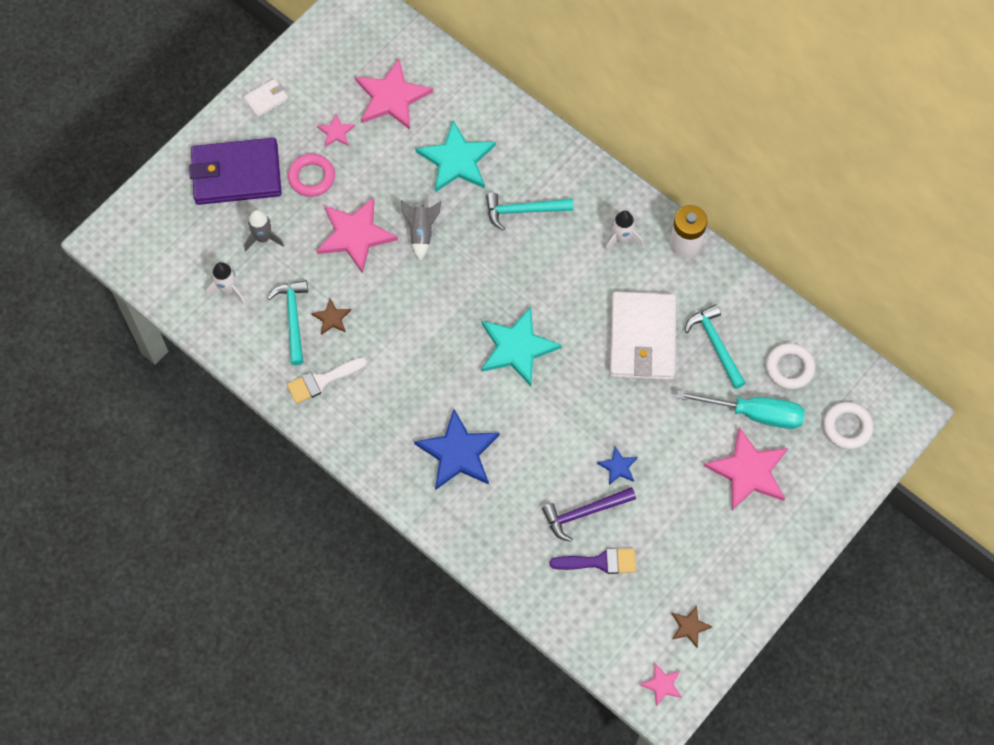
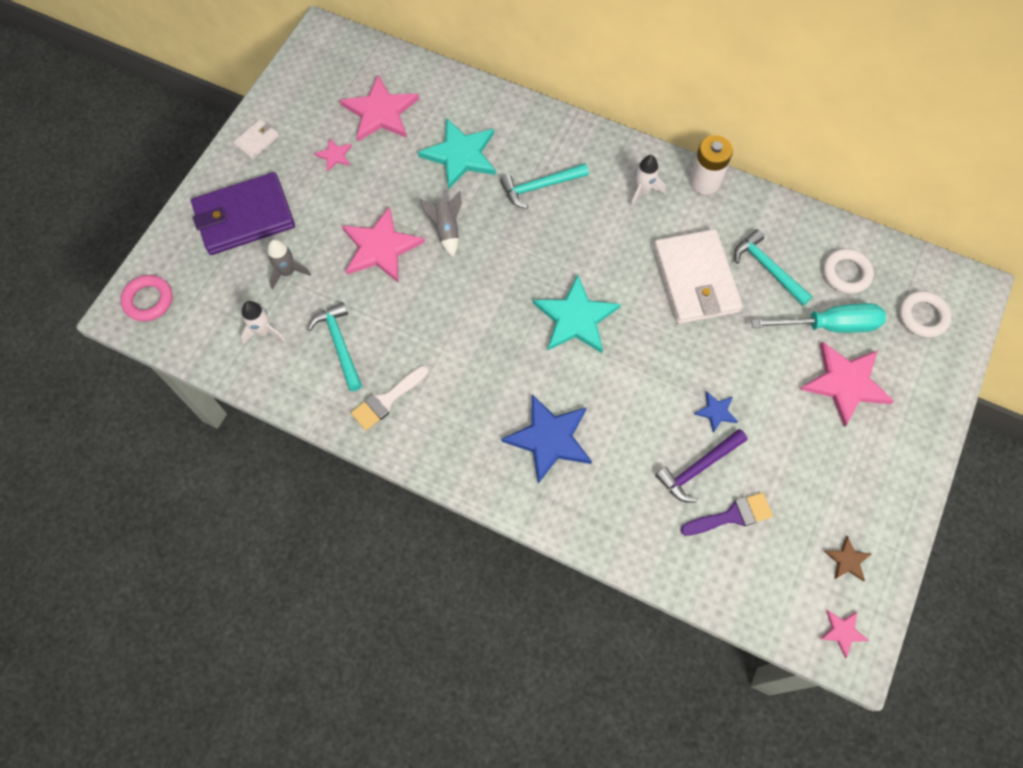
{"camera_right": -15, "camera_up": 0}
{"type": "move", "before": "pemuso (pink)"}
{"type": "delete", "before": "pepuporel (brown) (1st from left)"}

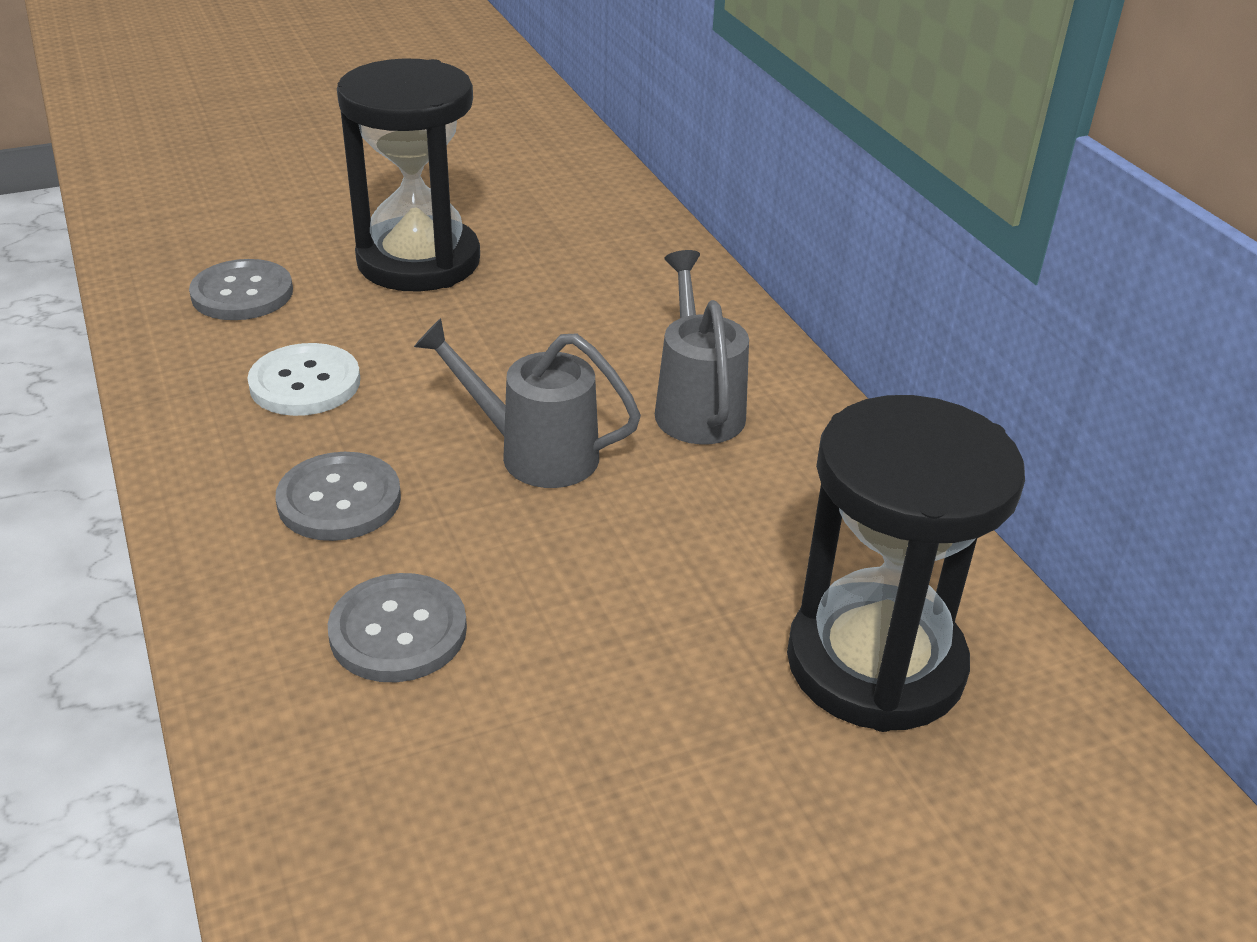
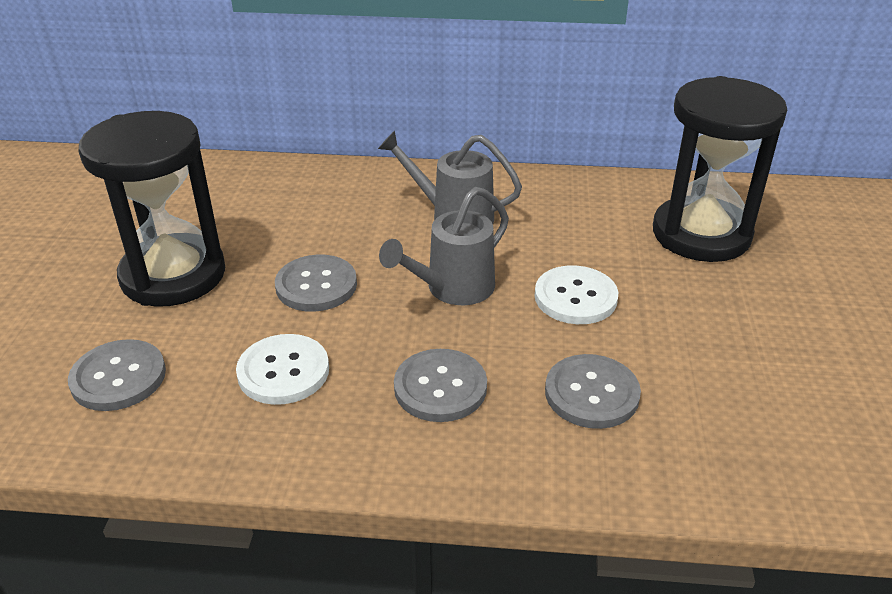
{"camera_right": -60, "camera_up": 0}
{"type": "insert", "after": "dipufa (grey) (2nd from left)"}
{"type": "insert", "after": "dipufa (white) (2nd from left)"}

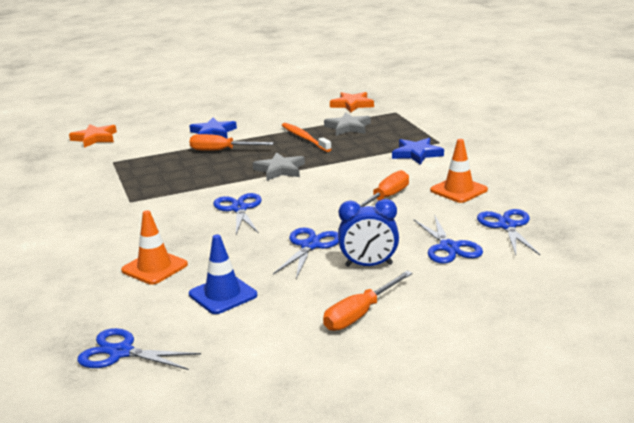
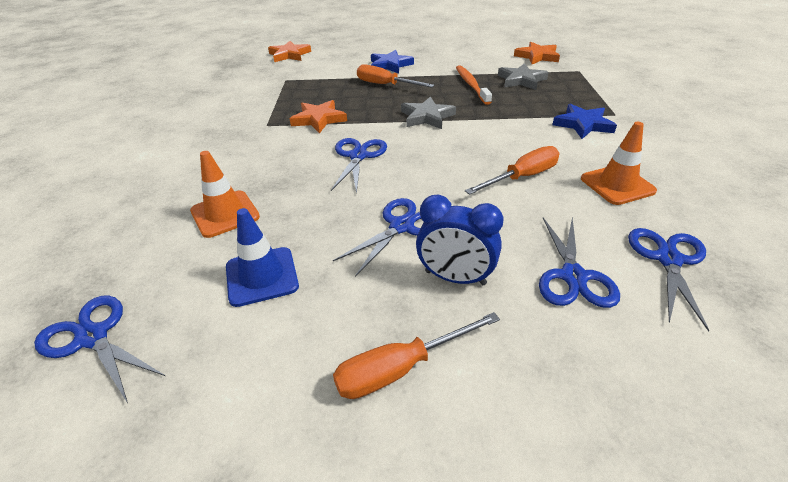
{"camera_right": 20, "camera_up": 15}
{"type": "insert", "after": "pepuporel (orange) (2nd from left)"}

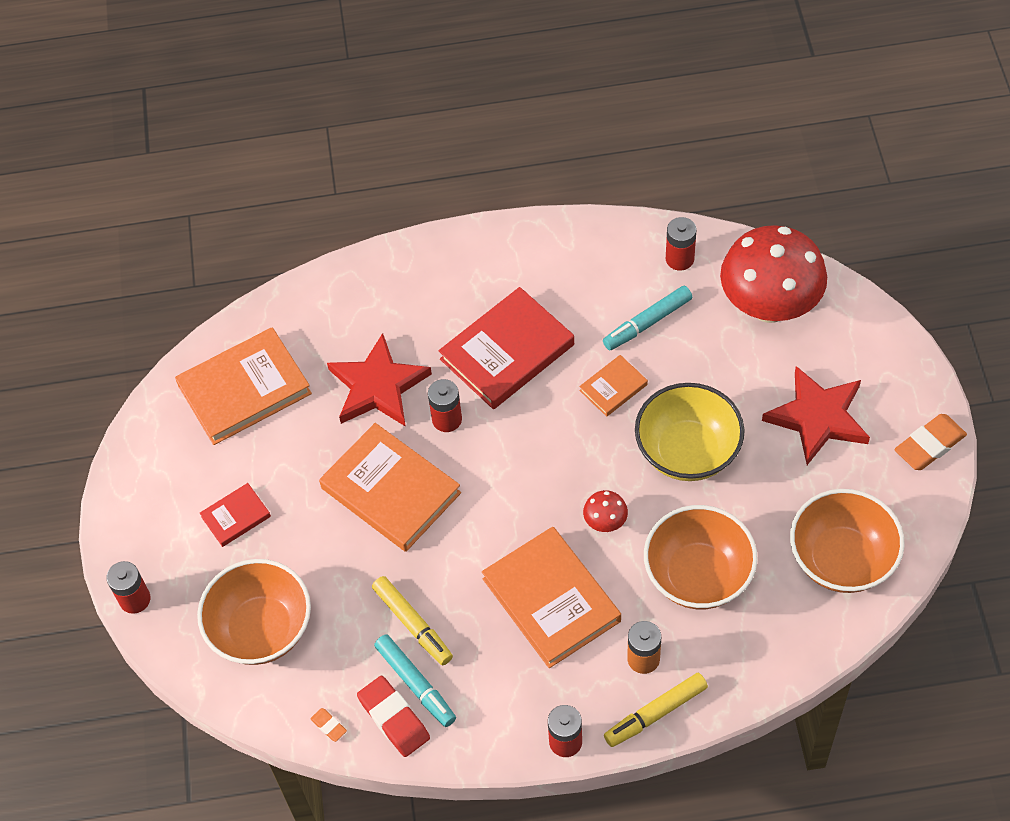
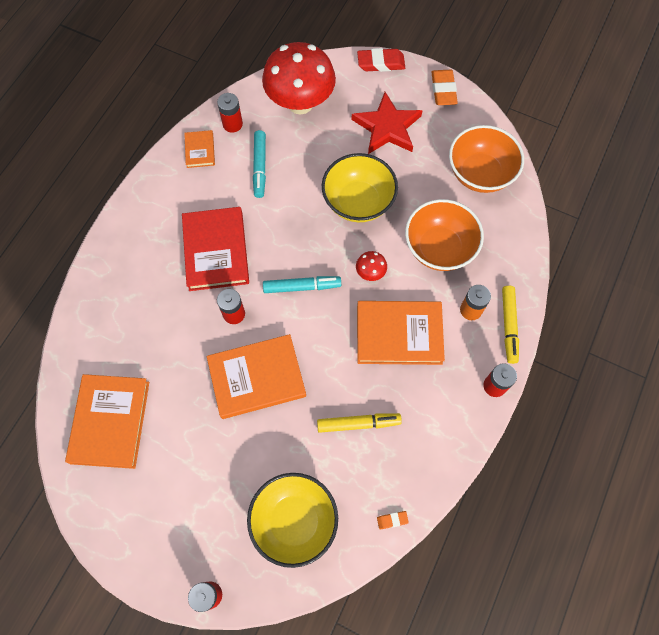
{"camera_right": -60, "camera_up": 10}
{"type": "delete", "before": "pepuporel (red) (1st from left)"}
{"type": "move", "before": "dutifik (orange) (4th from left in the first image)", "after": "dutifik (orange) (2nd from left)"}
{"type": "delete", "before": "dutifik (red) (1st from left)"}
{"type": "recolor", "before": "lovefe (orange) (1st from left)", "after": "lovefe (yellow) (1st from left)"}
{"type": "move", "before": "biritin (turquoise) (1st from left in the first image)", "after": "biritin (turquoise) (2nd from left)"}
{"type": "move", "before": "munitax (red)"}

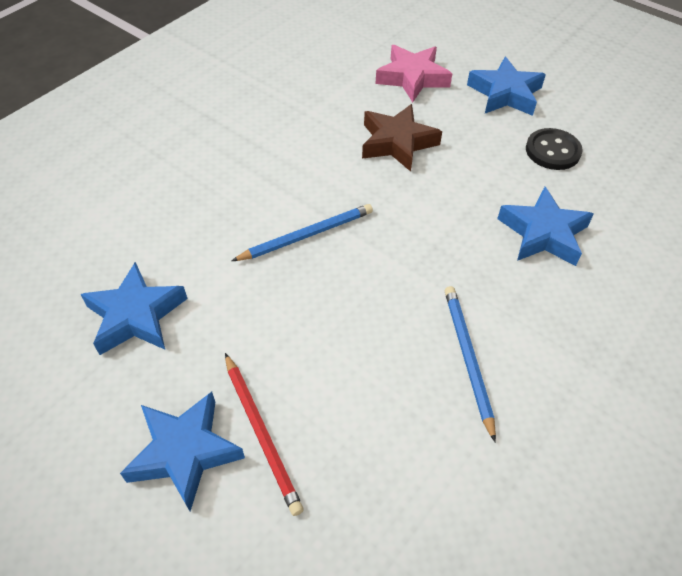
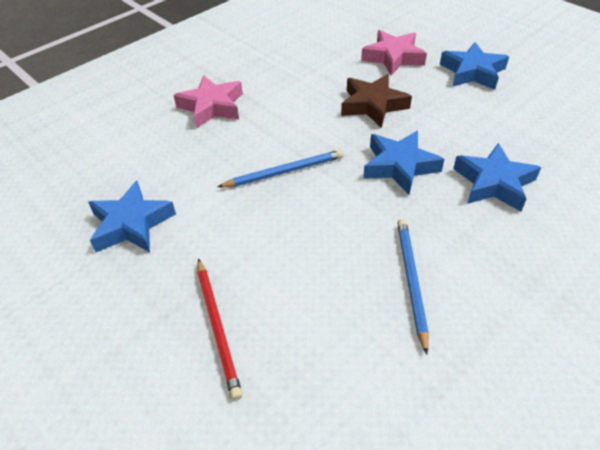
{"camera_right": 10, "camera_up": -5}
{"type": "delete", "before": "dipufa (black)"}
{"type": "move", "before": "pepuporel (blue) (2nd from left)"}
{"type": "insert", "after": "pepuporel (pink) (1st from left)"}

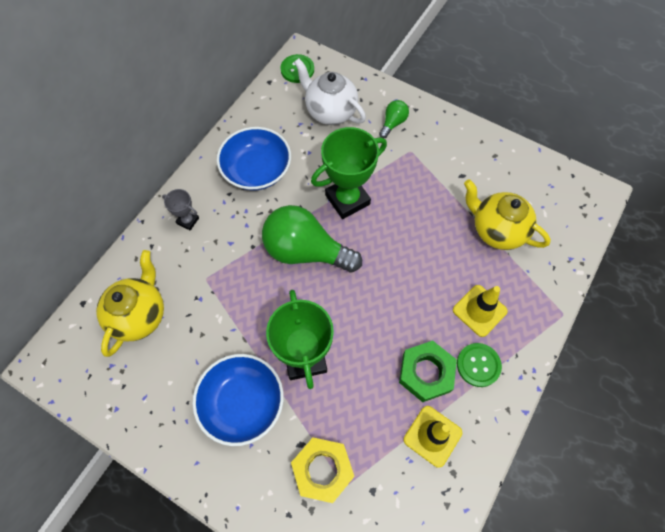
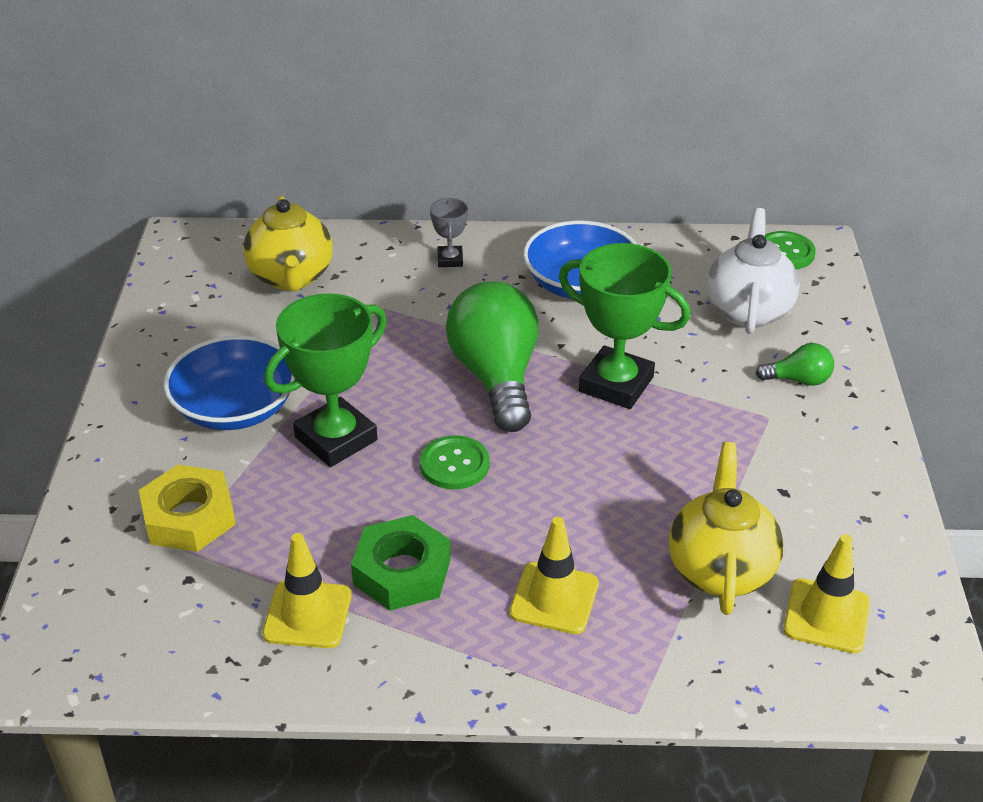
{"camera_right": 60, "camera_up": -25}
{"type": "rotate", "before": "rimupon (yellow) (1st from left)", "turn": 90}
{"type": "move", "before": "dipufa (green) (2nd from left in the first image)", "after": "dipufa (green) (1st from left)"}
{"type": "insert", "after": "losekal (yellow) (3rd from left)"}

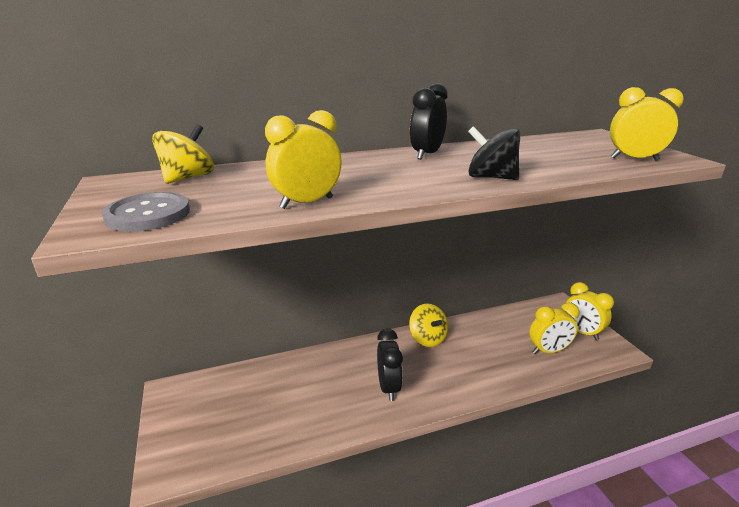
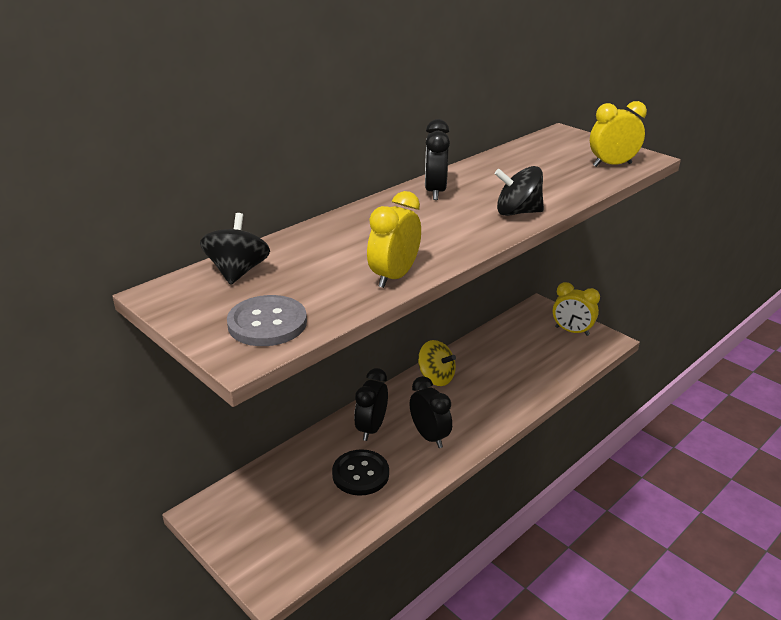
{"camera_right": -25, "camera_up": 5}
{"type": "recolor", "before": "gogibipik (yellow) (1st from left)", "after": "gogibipik (black) (1st from left)"}
{"type": "delete", "before": "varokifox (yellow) (2nd from left)"}
{"type": "insert", "after": "varokifox (black) (1st from left)"}
{"type": "insert", "after": "dipufa (black)"}

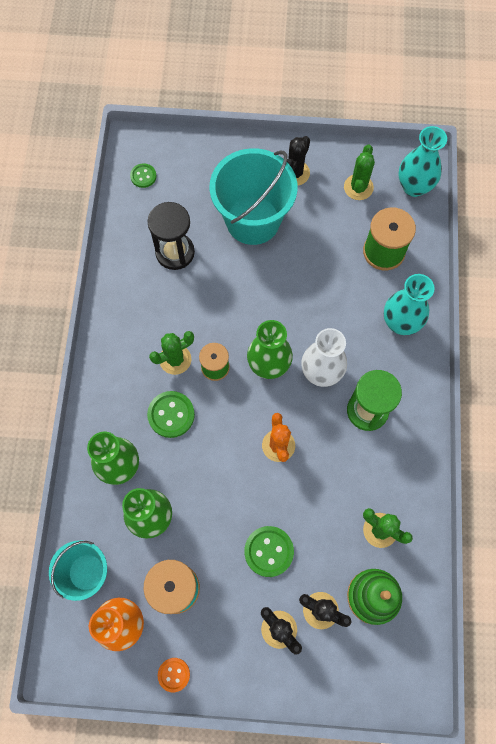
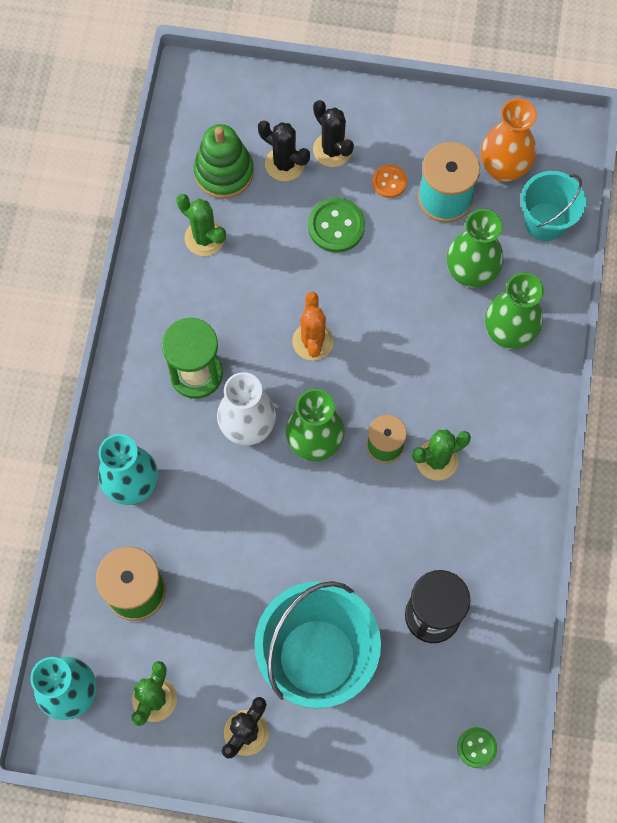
{"camera_right": -175, "camera_up": 0}
{"type": "delete", "before": "dipufa (green) (2nd from left)"}
{"type": "move", "before": "dipufa (orange)"}

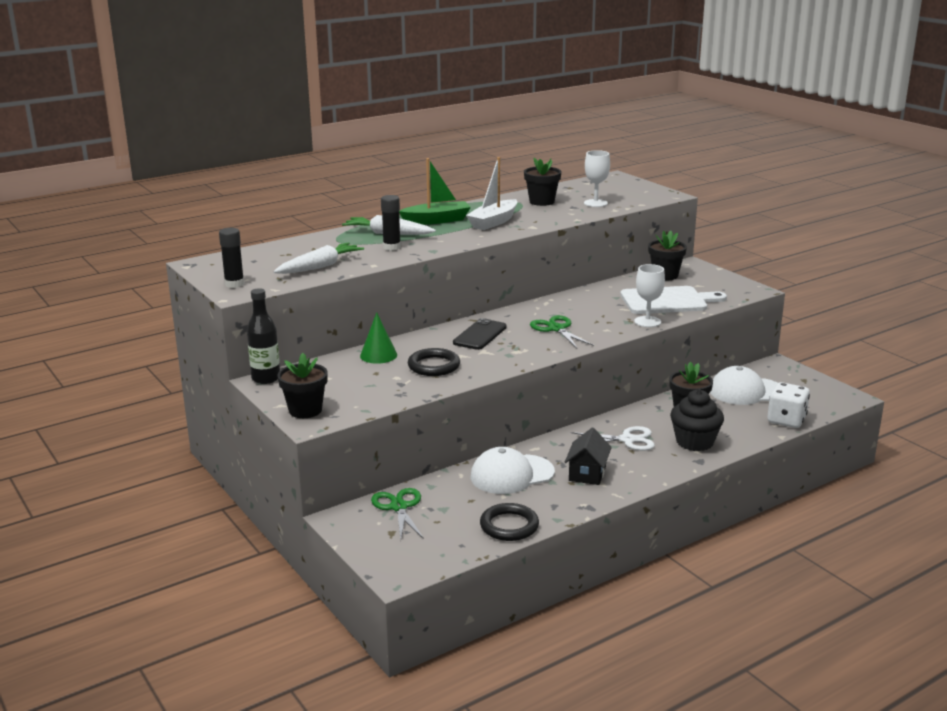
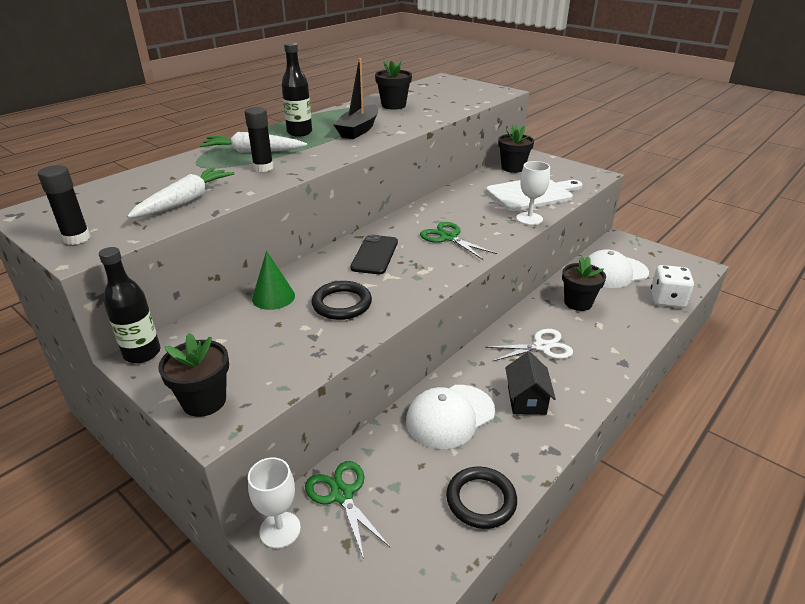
{"camera_right": -15, "camera_up": 10}
{"type": "move", "before": "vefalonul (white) (1st from left)"}
{"type": "recolor", "before": "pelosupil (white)", "after": "pelosupil (black)"}
{"type": "replace", "before": "pelosupil (green)", "after": "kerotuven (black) (2nd from left)"}
{"type": "delete", "before": "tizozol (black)"}

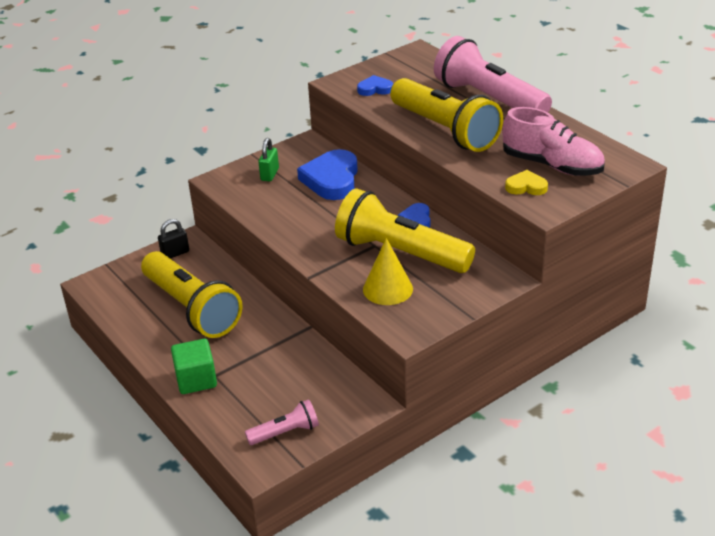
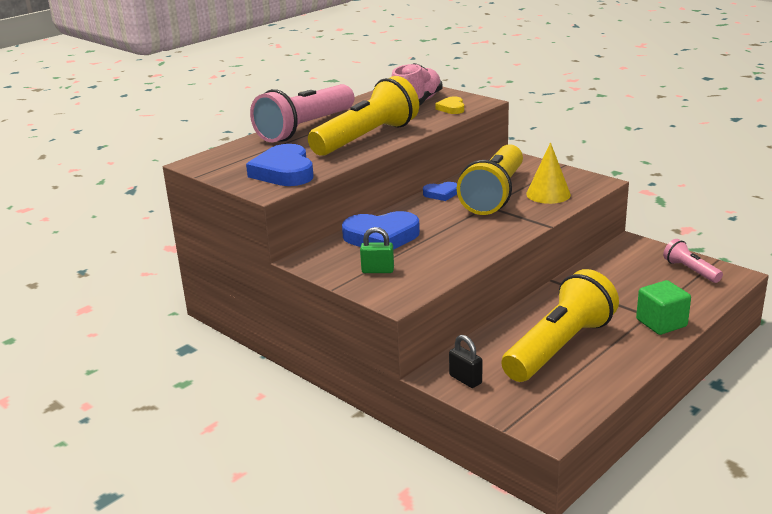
{"camera_right": -100, "camera_up": -10}
{"type": "resize", "before": "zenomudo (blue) (2nd from left in the first image)", "scale": 1.93}

